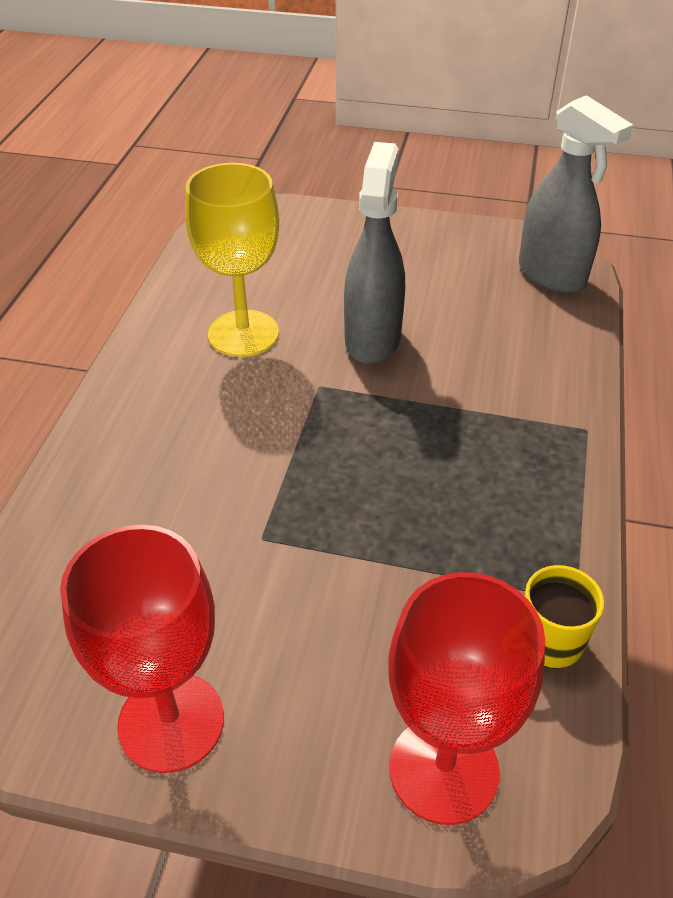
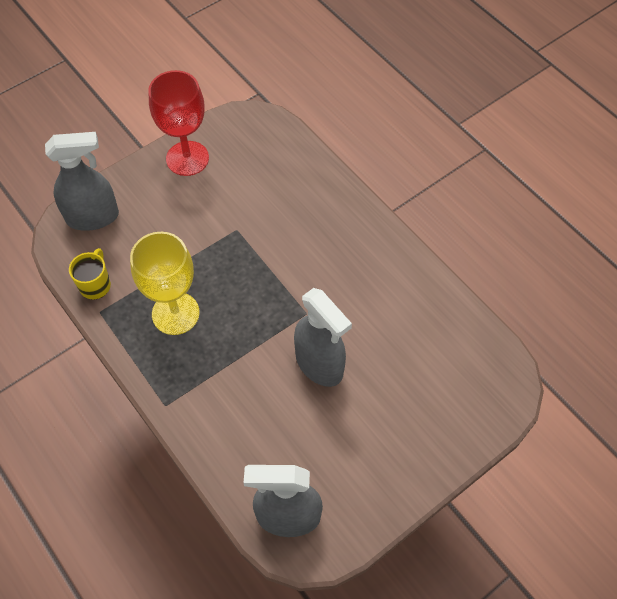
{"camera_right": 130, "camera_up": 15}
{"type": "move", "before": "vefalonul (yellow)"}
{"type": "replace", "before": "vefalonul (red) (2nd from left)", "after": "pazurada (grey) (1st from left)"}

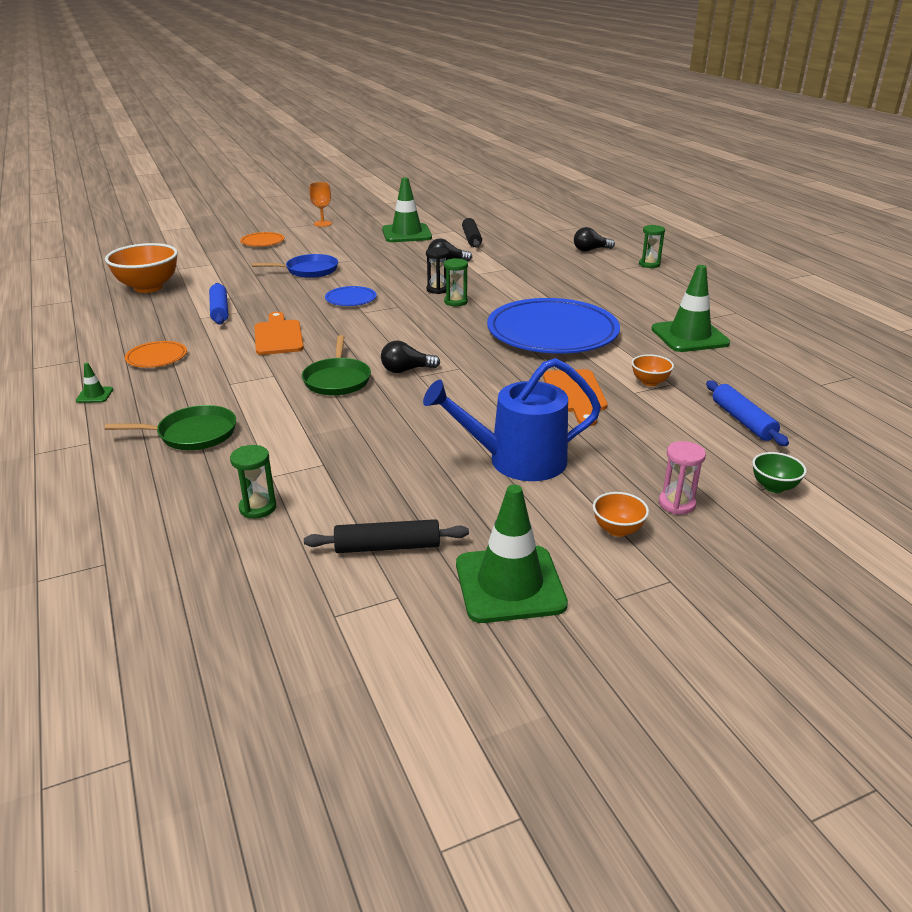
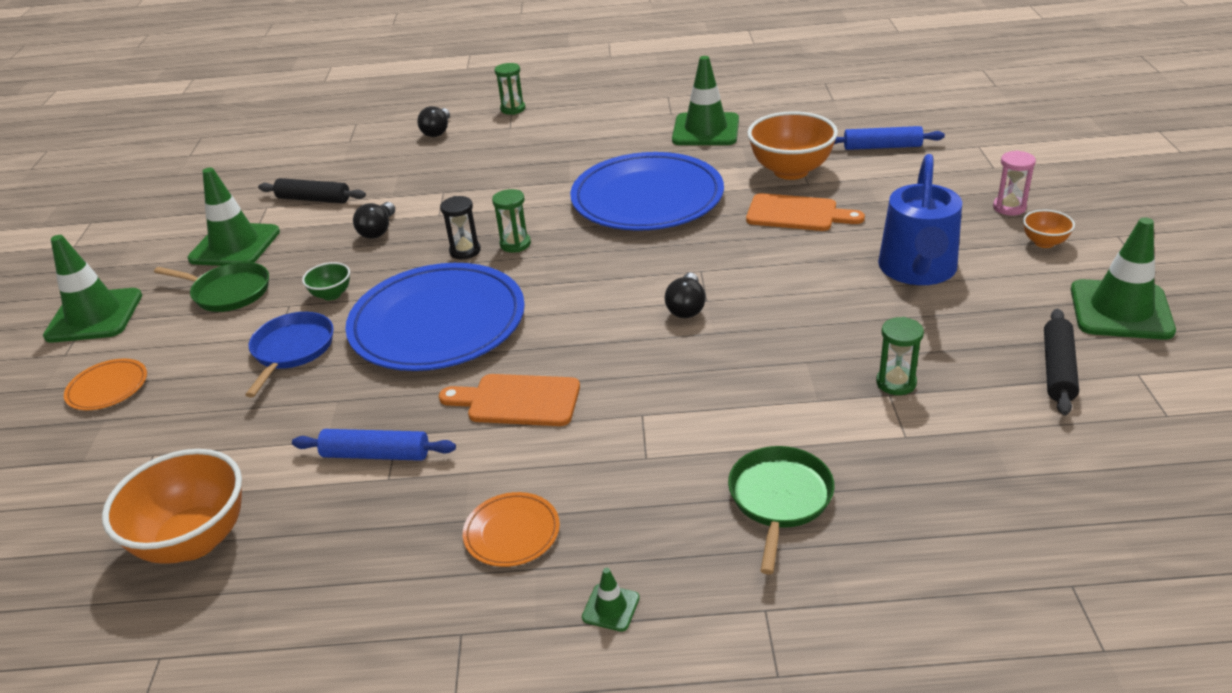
{"camera_right": -65, "camera_up": 5}
{"type": "replace", "before": "vefalonul (orange)", "after": "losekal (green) (1st from left)"}
{"type": "resize", "before": "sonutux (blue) (1st from left)", "scale": 2.35}
{"type": "move", "before": "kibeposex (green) (2nd from left in the first image)", "after": "kibeposex (green) (1st from left)"}
{"type": "resize", "before": "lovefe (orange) (3rd from left in the first image)", "scale": 2.08}
{"type": "move", "before": "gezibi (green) (1st from left in the first image)", "after": "gezibi (green) (3rd from left)"}
{"type": "move", "before": "lovefe (green)"}

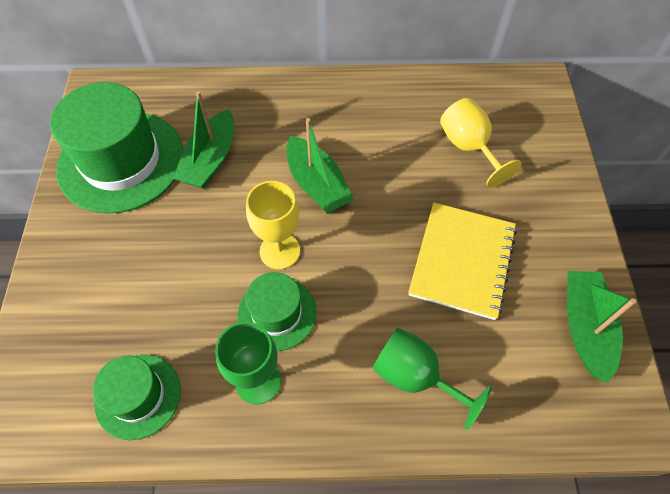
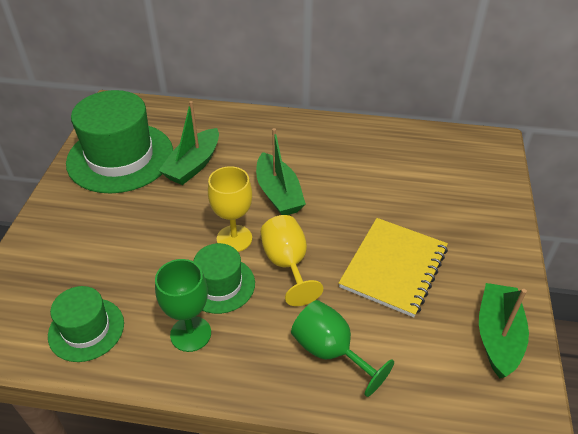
{"camera_right": 10, "camera_up": -15}
{"type": "move", "before": "vefalonul (yellow) (2nd from left)"}

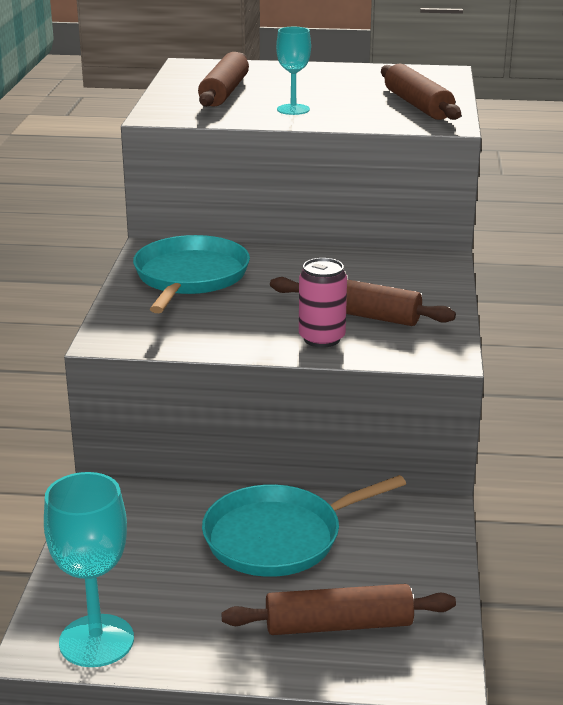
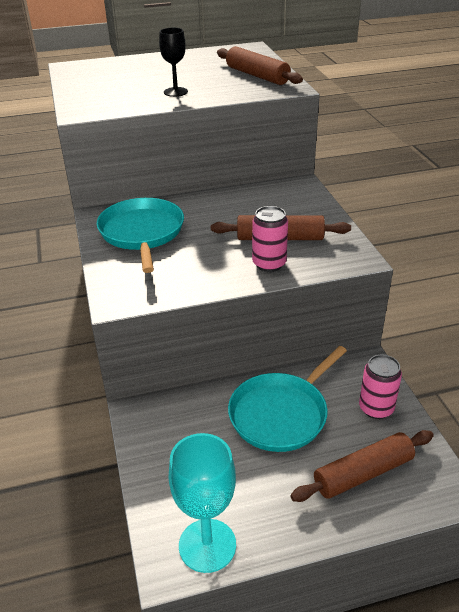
{"camera_right": -20, "camera_up": 10}
{"type": "recolor", "before": "vefalonul (turquoise) (2nd from left)", "after": "vefalonul (black)"}
{"type": "delete", "before": "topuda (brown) (1st from left)"}
{"type": "insert", "after": "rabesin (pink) (2nd from left)"}

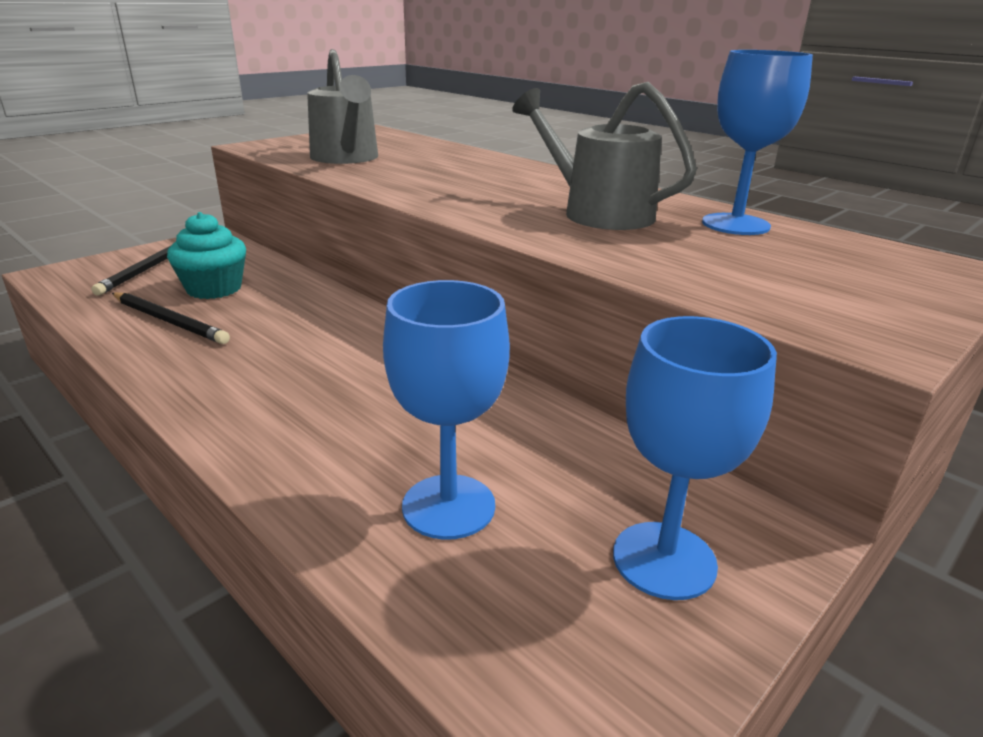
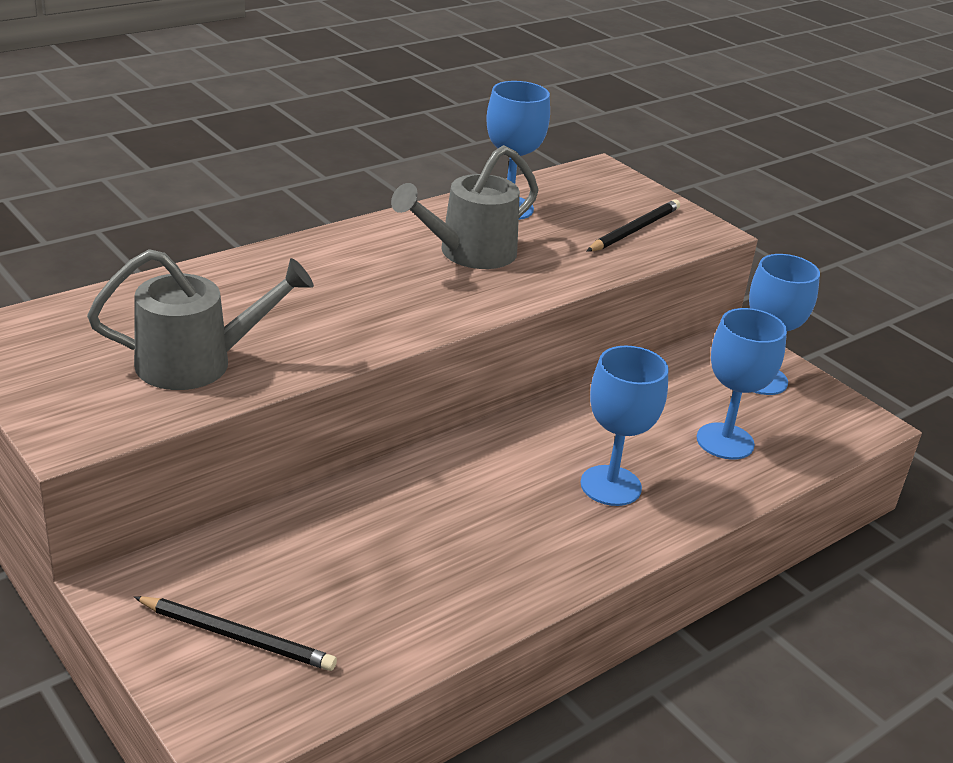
{"camera_right": -85, "camera_up": 5}
{"type": "delete", "before": "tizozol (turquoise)"}
{"type": "move", "before": "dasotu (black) (2nd from left)"}
{"type": "insert", "after": "vefalonul (blue) (2nd from left)"}

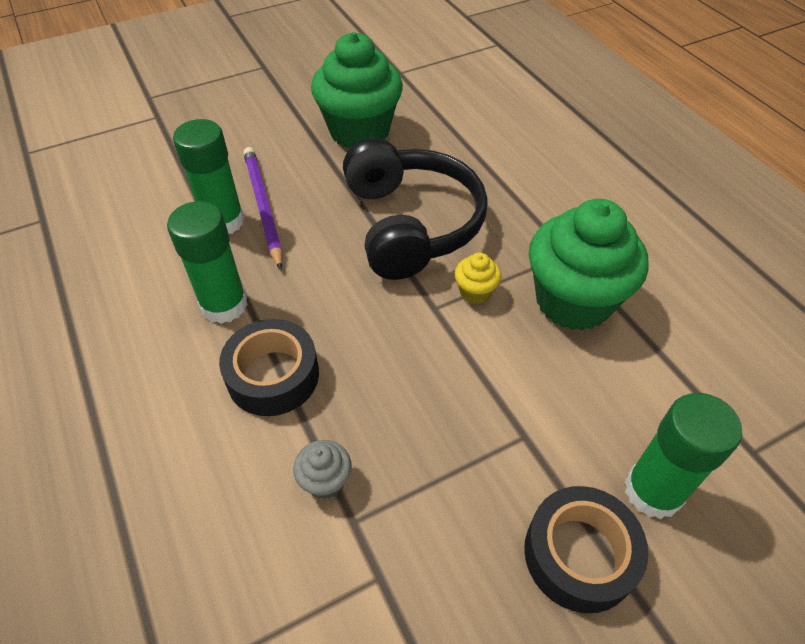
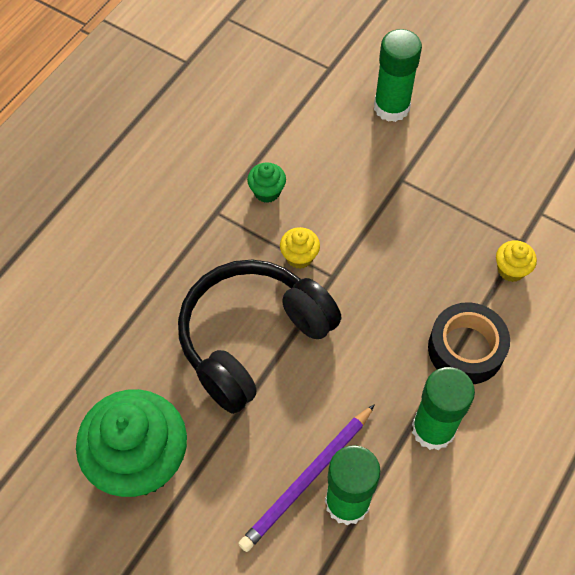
{"camera_right": -120, "camera_up": 10}
{"type": "resize", "before": "tizozol (green) (2nd from left)", "scale": 0.42}
{"type": "recolor", "before": "tizozol (grey)", "after": "tizozol (yellow) (2nd from left)"}
{"type": "delete", "before": "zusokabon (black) (2nd from left)"}

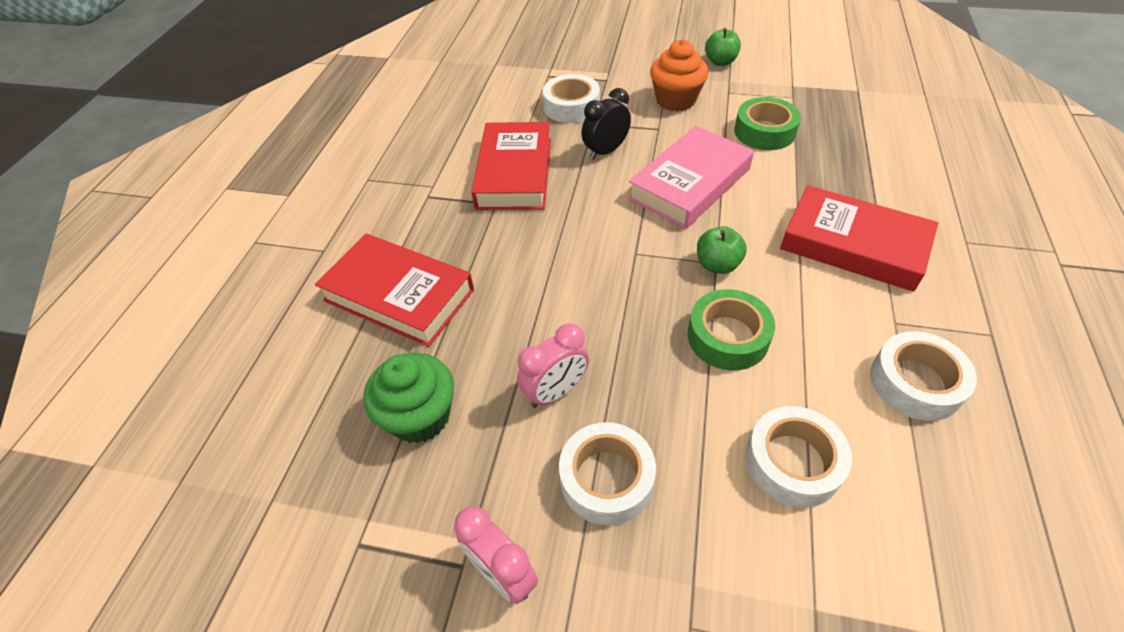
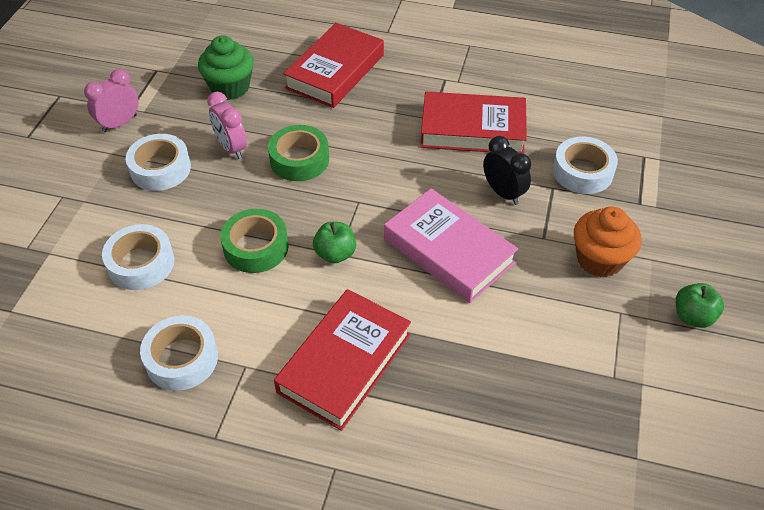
{"camera_right": 90, "camera_up": 0}
{"type": "move", "before": "zusokabon (green) (2nd from left)"}

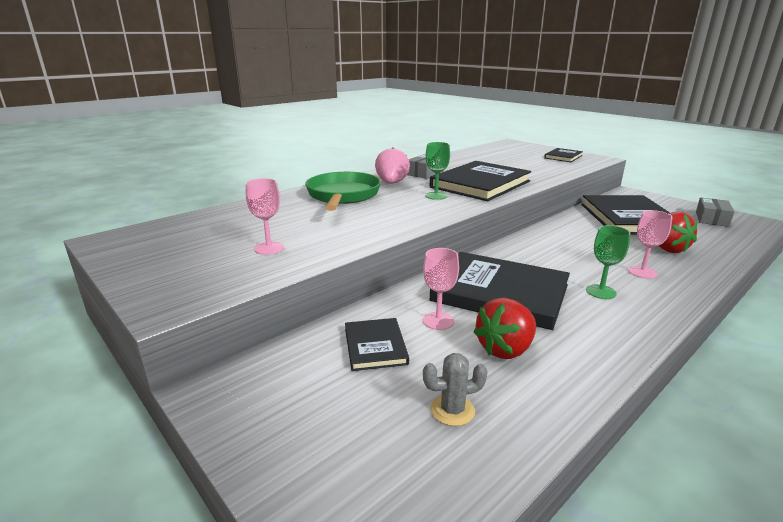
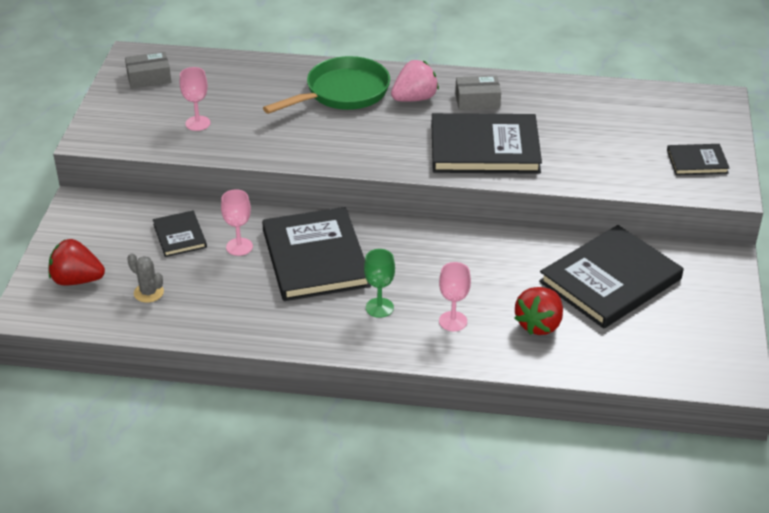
{"camera_right": 50, "camera_up": 15}
{"type": "delete", "before": "vefalonul (green) (1st from left)"}
{"type": "move", "before": "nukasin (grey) (2nd from left in the first image)", "after": "nukasin (grey) (1st from left)"}
{"type": "move", "before": "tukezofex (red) (1st from left)"}
{"type": "rotate", "before": "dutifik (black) (1st from left)", "turn": -60}

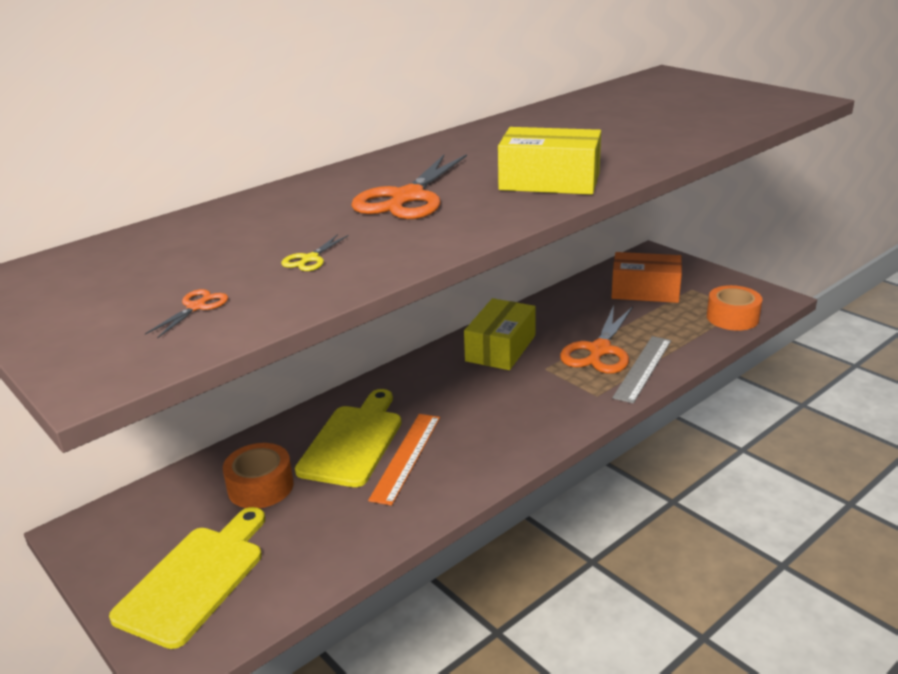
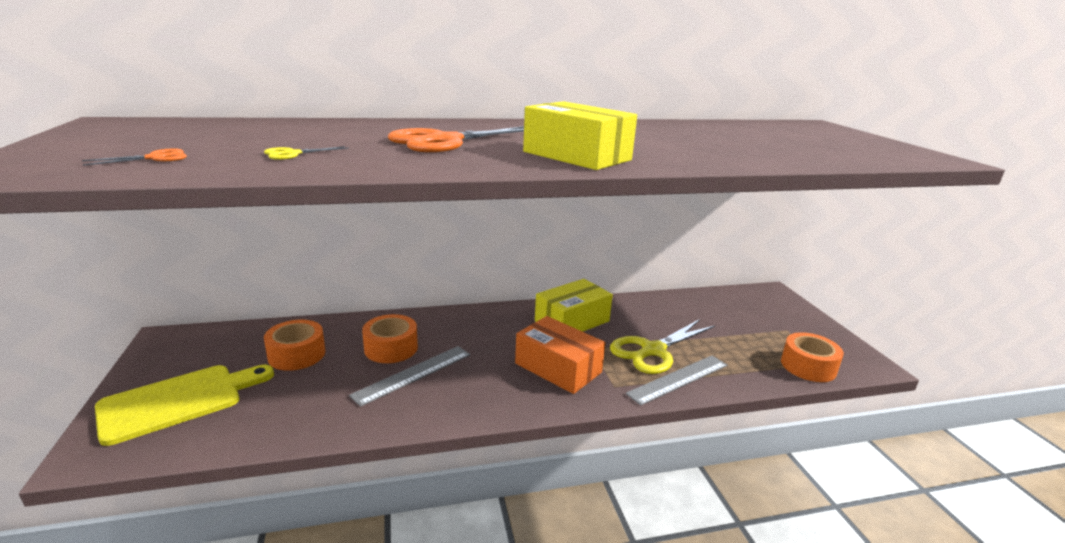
{"camera_right": 25, "camera_up": -5}
{"type": "move", "before": "nukasin (orange)"}
{"type": "recolor", "before": "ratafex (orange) (3rd from left)", "after": "ratafex (yellow) (2nd from left)"}
{"type": "replace", "before": "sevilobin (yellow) (2nd from left)", "after": "zusokabon (orange) (2nd from left)"}
{"type": "recolor", "before": "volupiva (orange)", "after": "volupiva (grey) (1st from left)"}

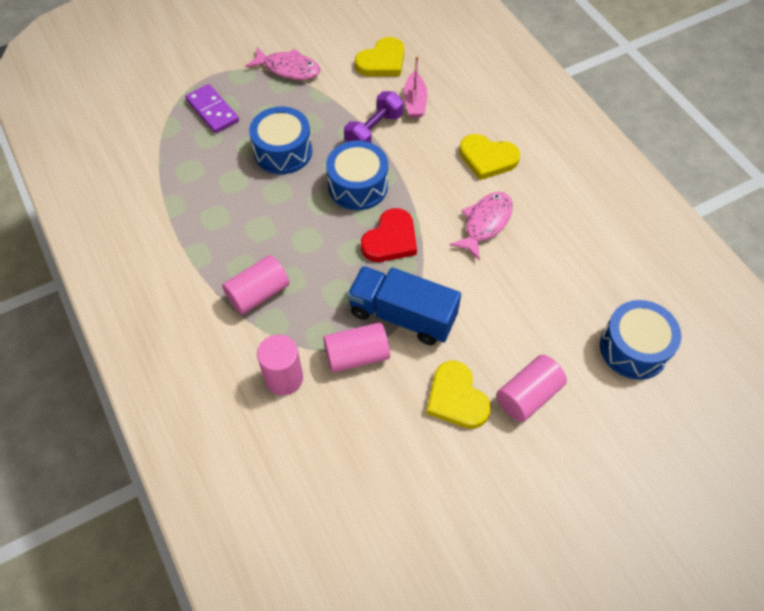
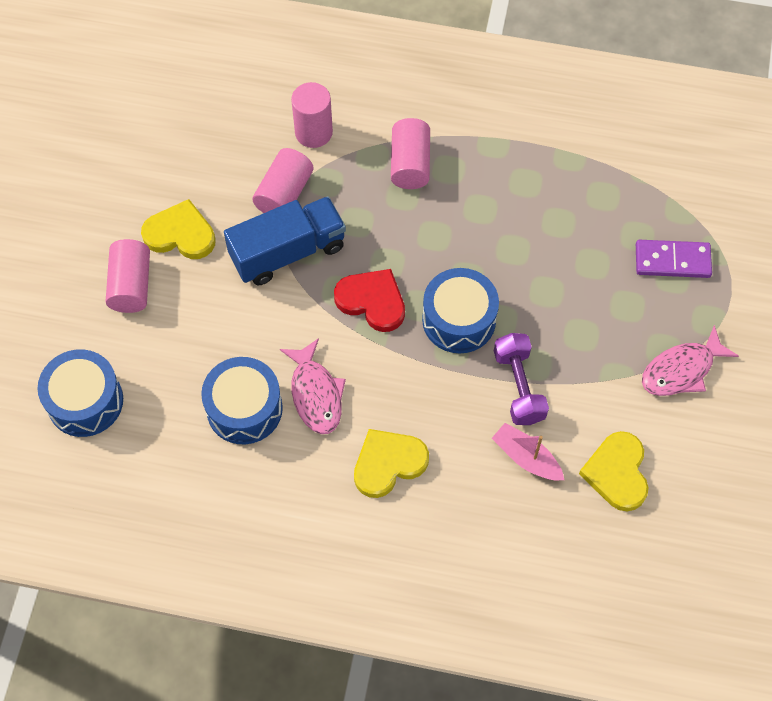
{"camera_right": 130, "camera_up": 5}
{"type": "move", "before": "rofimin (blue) (1st from left in the first image)", "after": "rofimin (blue) (2nd from left)"}
{"type": "rotate", "before": "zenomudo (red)", "turn": 135}

